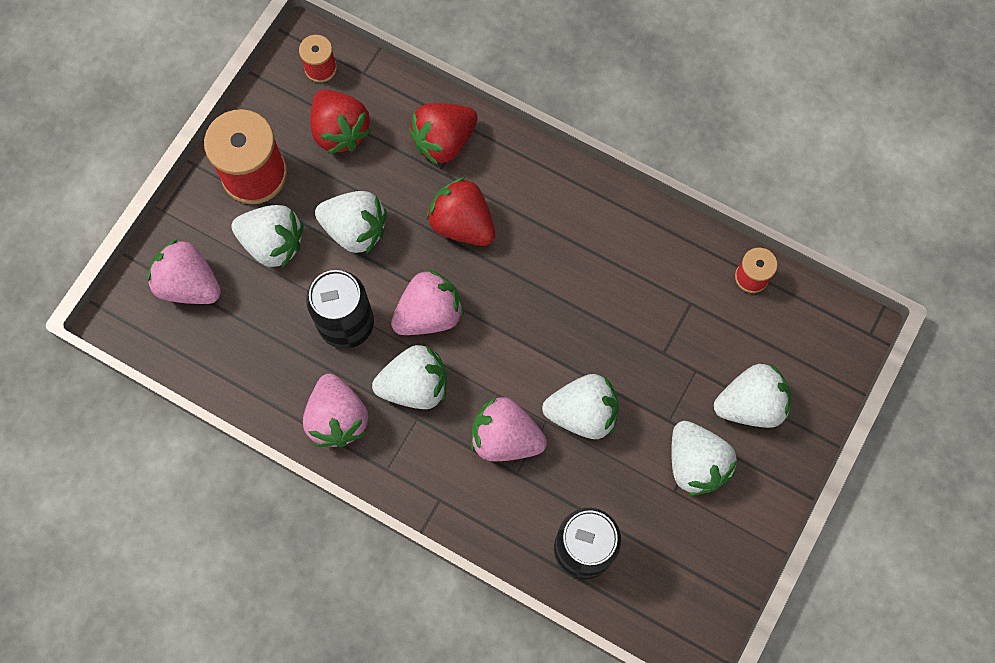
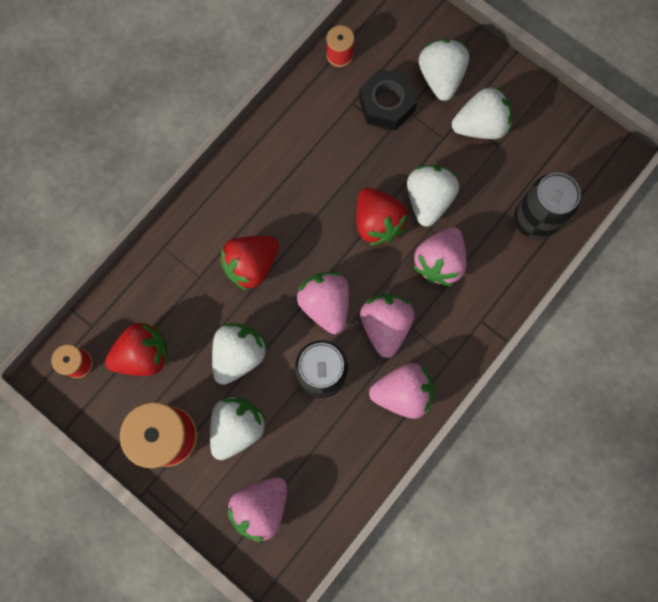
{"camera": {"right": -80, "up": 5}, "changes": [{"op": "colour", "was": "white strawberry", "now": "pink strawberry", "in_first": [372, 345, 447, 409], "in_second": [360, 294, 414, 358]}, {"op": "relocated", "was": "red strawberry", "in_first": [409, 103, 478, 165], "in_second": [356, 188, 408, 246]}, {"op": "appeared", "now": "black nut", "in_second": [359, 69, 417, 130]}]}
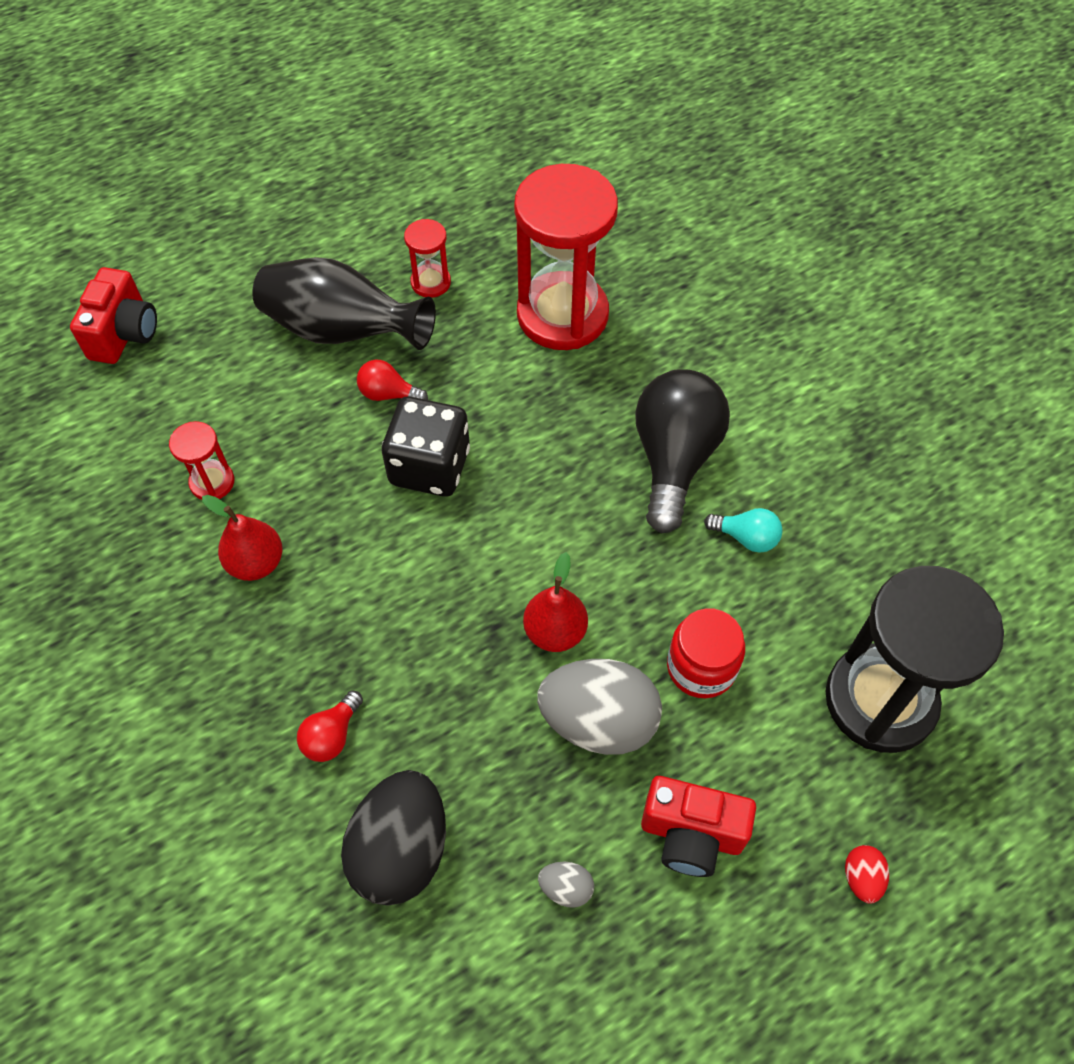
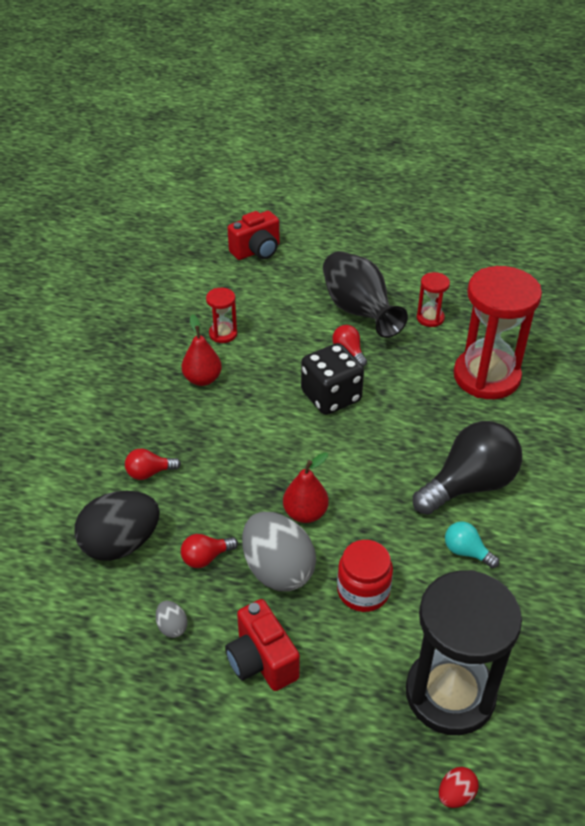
{"camera": {"right": 45, "up": -15}, "changes": [{"op": "spun", "was": "turquoise light bulb", "in_first": [704, 508, 783, 553], "in_second": [445, 521, 499, 568], "clockwise": 150}, {"op": "relocated", "was": "red egg", "in_first": [845, 845, 889, 904], "in_second": [439, 767, 479, 808]}, {"op": "appeared", "now": "red light bulb", "in_second": [181, 534, 238, 568]}]}
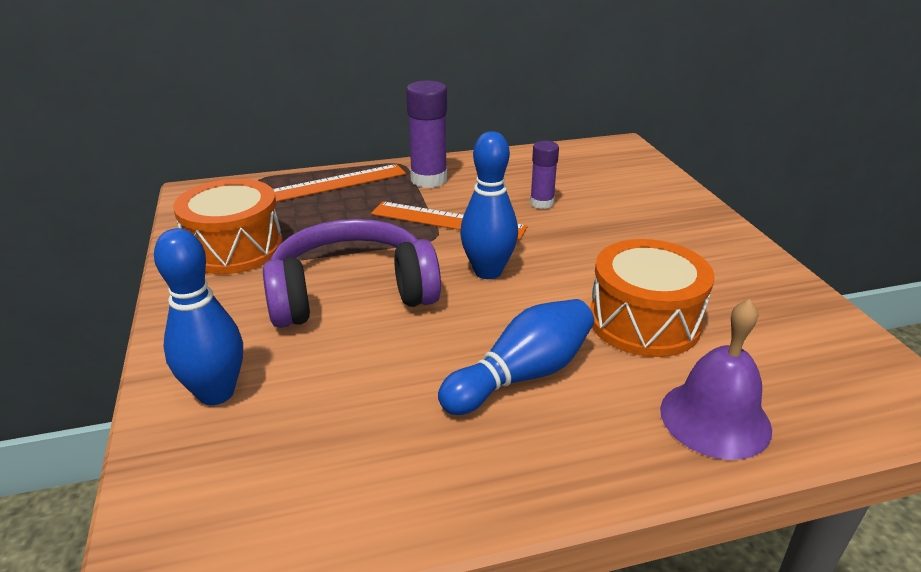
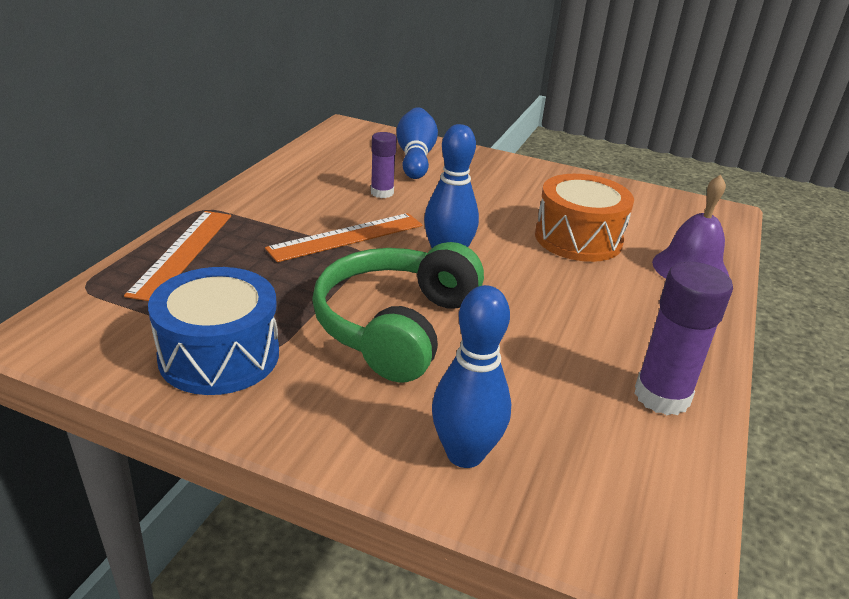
{"camera": {"right": -55, "up": 0}, "changes": [{"op": "colour", "was": "orange drum", "now": "blue drum", "in_first": [173, 179, 283, 274], "in_second": [148, 267, 279, 395]}, {"op": "colour", "was": "purple headphones", "now": "green headphones", "in_first": [263, 219, 441, 328], "in_second": [312, 242, 484, 382]}, {"op": "relocated", "was": "purple glue stick", "in_first": [406, 80, 447, 188], "in_second": [634, 262, 733, 415]}, {"op": "relocated", "was": "blue bowling pin", "in_first": [438, 299, 594, 415], "in_second": [396, 107, 438, 179]}]}
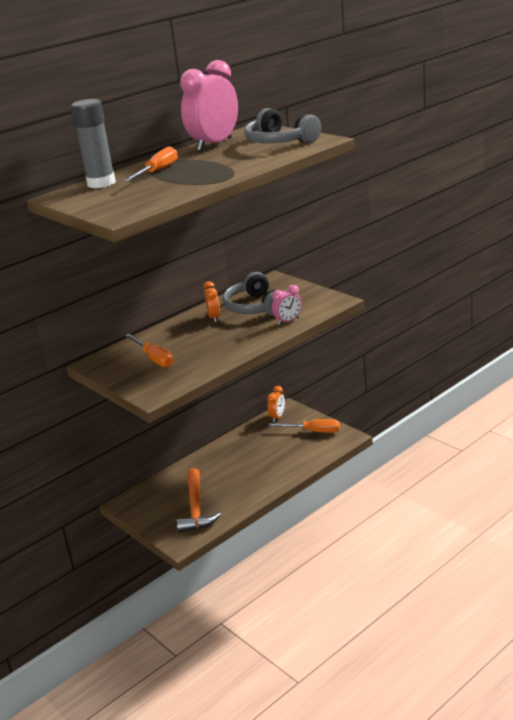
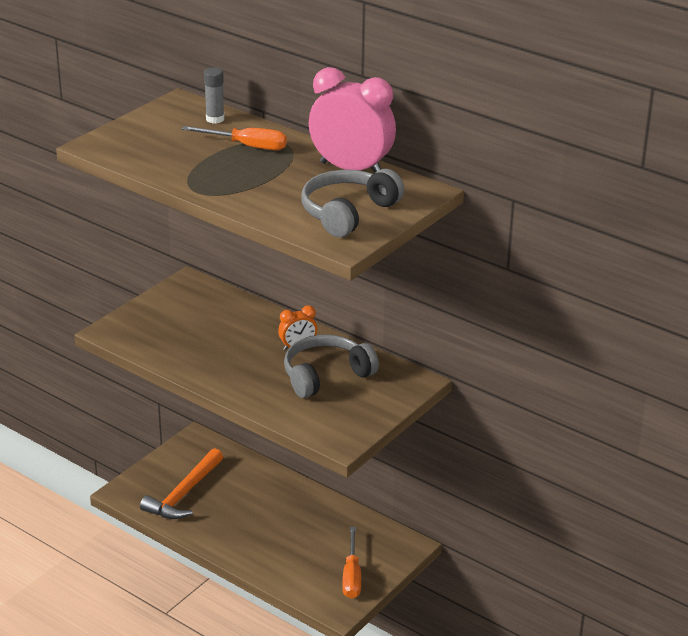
{"camera": {"right": 75, "up": 5}, "changes": [{"op": "size", "was": "grey glue stick", "in_first": [71, 99, 116, 188], "in_second": [204, 67, 224, 124], "ratio": 0.56}, {"op": "missing", "was": "orange screwdriver", "in_first": [125, 334, 174, 367]}, {"op": "spun", "was": "orange hammer", "in_first": [177, 468, 221, 533], "in_second": [140, 448, 223, 519], "clockwise": -45}, {"op": "missing", "was": "orange clock", "in_first": [267, 386, 285, 422]}, {"op": "missing", "was": "pink clock", "in_first": [272, 285, 302, 325]}]}
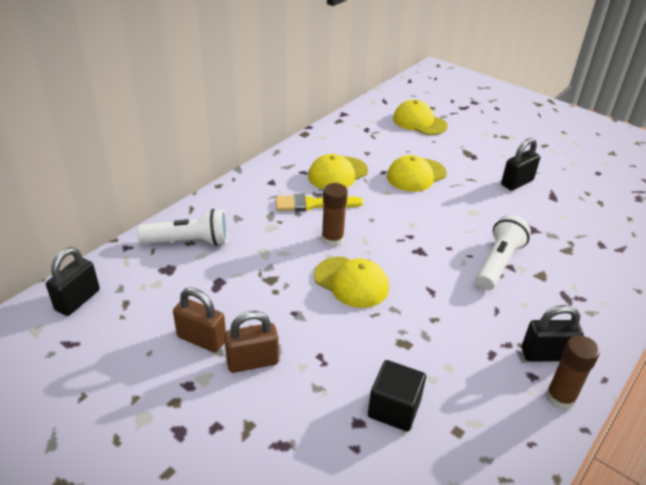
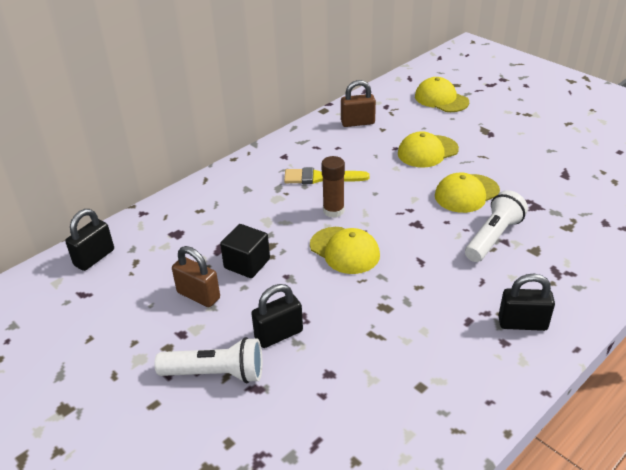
{"camera": {"right": 10, "up": 0}, "changes": [{"op": "relocated", "was": "white flashlight", "in_first": [137, 209, 228, 246], "in_second": [154, 337, 262, 383]}, {"op": "relocated", "was": "brown padlock", "in_first": [224, 311, 279, 373], "in_second": [341, 80, 376, 127]}, {"op": "relocated", "was": "yellow cap", "in_first": [308, 154, 368, 189], "in_second": [435, 173, 500, 213]}, {"op": "relocated", "was": "black cube", "in_first": [368, 360, 426, 431], "in_second": [220, 224, 270, 278]}, {"op": "relocated", "was": "black padlock", "in_first": [501, 138, 540, 191], "in_second": [251, 284, 303, 348]}, {"op": "missing", "was": "brown glue stick", "in_first": [546, 335, 600, 410]}]}
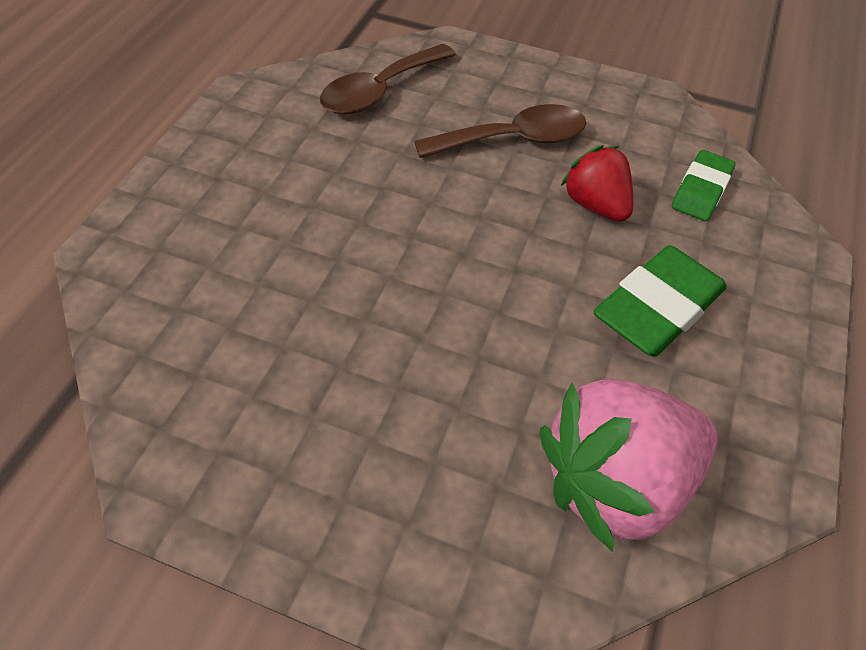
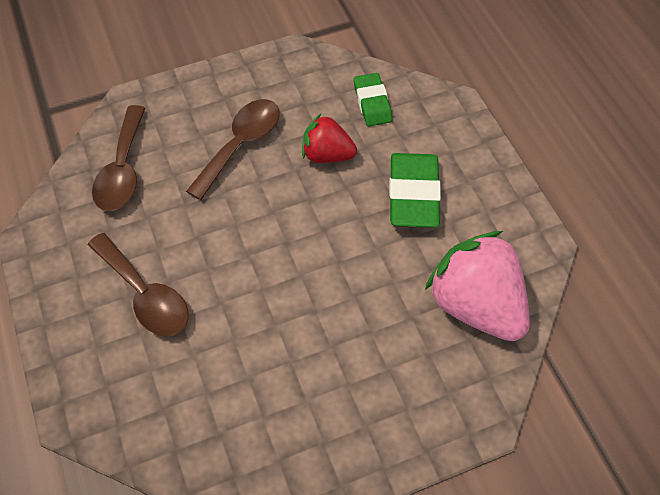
{"camera": {"right": -40, "up": 5}, "changes": [{"op": "spun", "was": "pink strawberry", "in_first": [540, 379, 718, 552], "in_second": [425, 231, 530, 341], "clockwise": 120}, {"op": "appeared", "now": "brown spoon", "in_second": [87, 233, 189, 336]}]}
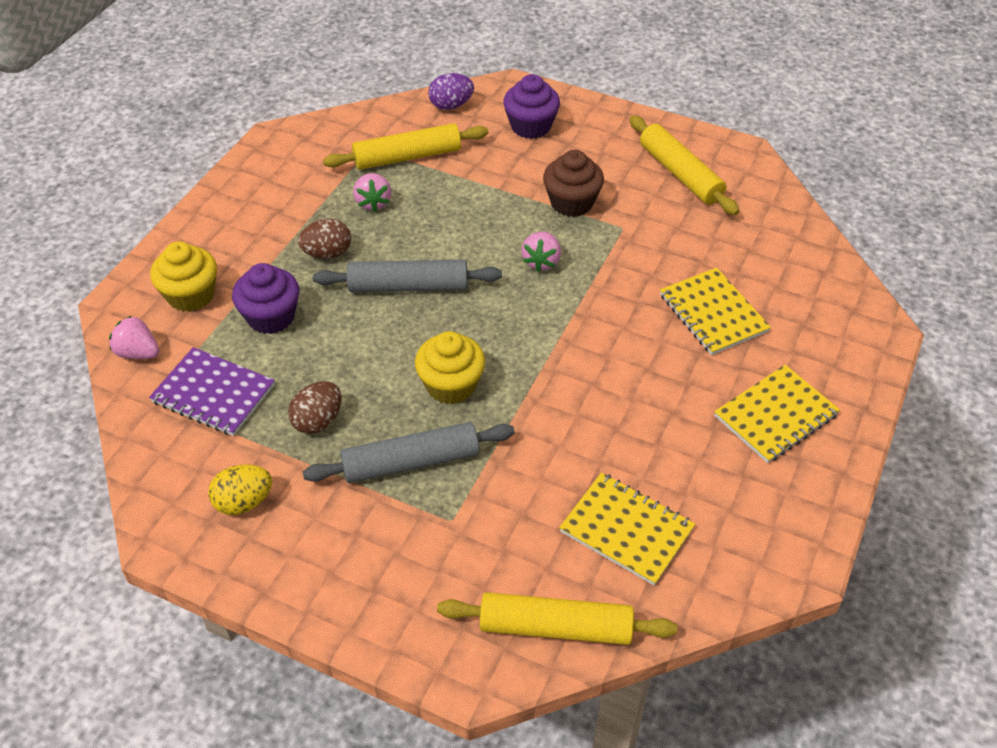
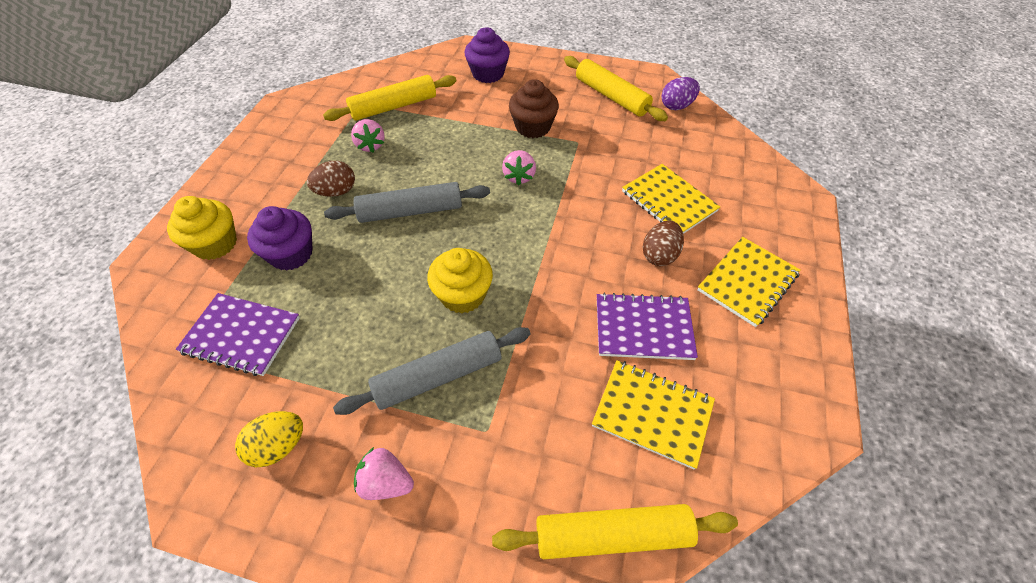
{"camera": {"right": -10, "up": 5}, "changes": [{"op": "relocated", "was": "pink strawberry", "in_first": [109, 316, 159, 359], "in_second": [354, 447, 414, 500]}, {"op": "relocated", "was": "brown egg", "in_first": [288, 381, 341, 434], "in_second": [643, 221, 684, 266]}, {"op": "relocated", "was": "purple egg", "in_first": [428, 73, 474, 110], "in_second": [661, 77, 700, 110]}, {"op": "appeared", "now": "purple notebook", "in_second": [597, 293, 698, 360]}]}
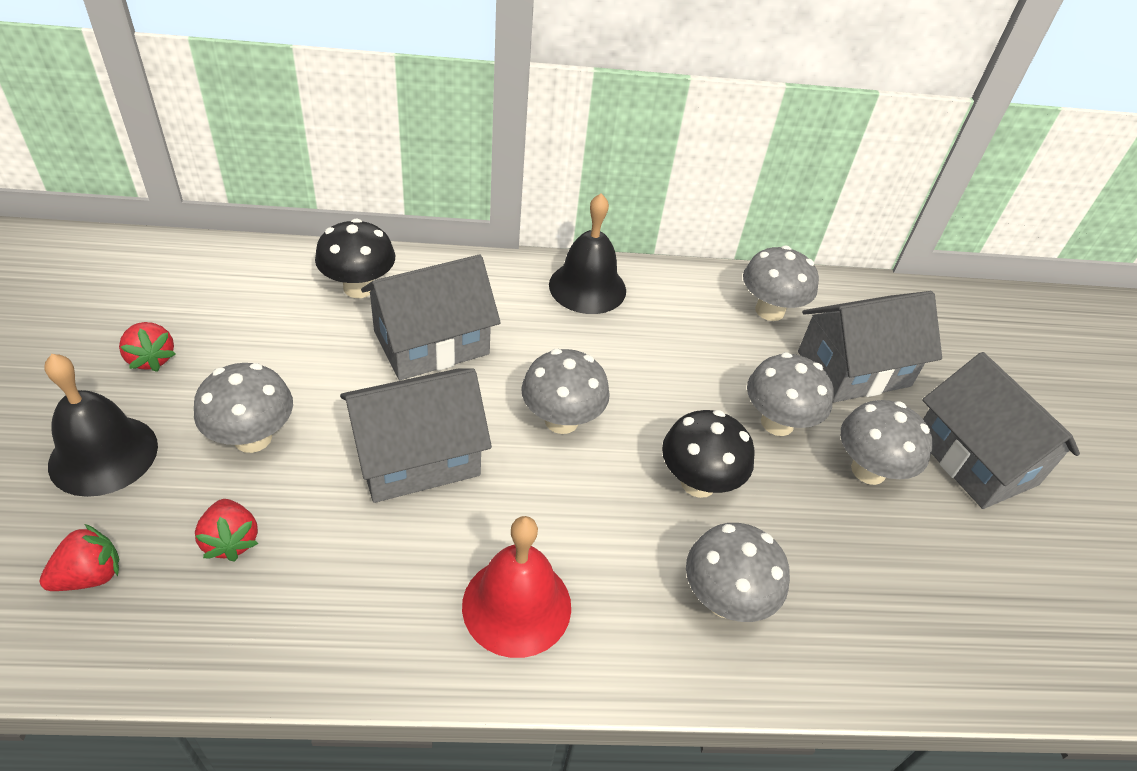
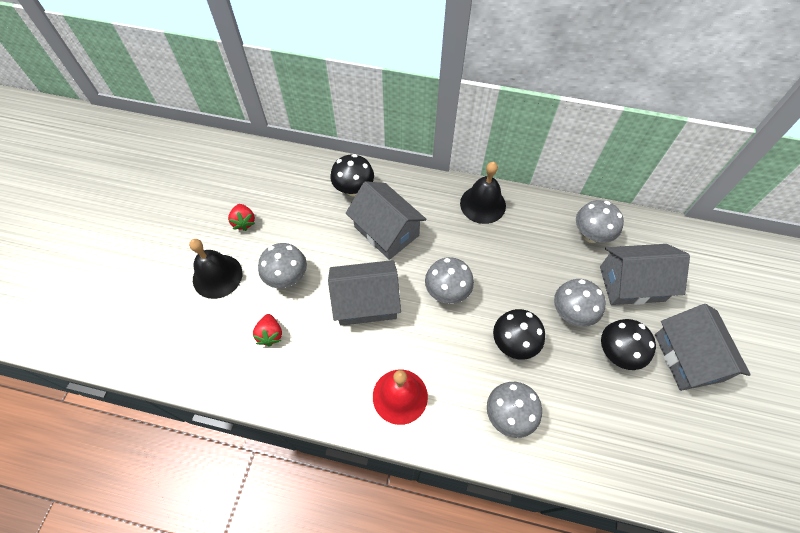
{"camera": {"right": 20, "up": 15}, "changes": [{"op": "missing", "was": "red strawberry", "in_first": [40, 524, 119, 591]}, {"op": "spun", "was": "grey house", "in_first": [361, 254, 501, 380], "in_second": [346, 181, 427, 260], "clockwise": 60}, {"op": "colour", "was": "grey mushroom", "now": "black mushroom", "in_first": [840, 400, 933, 485], "in_second": [601, 319, 656, 370]}]}
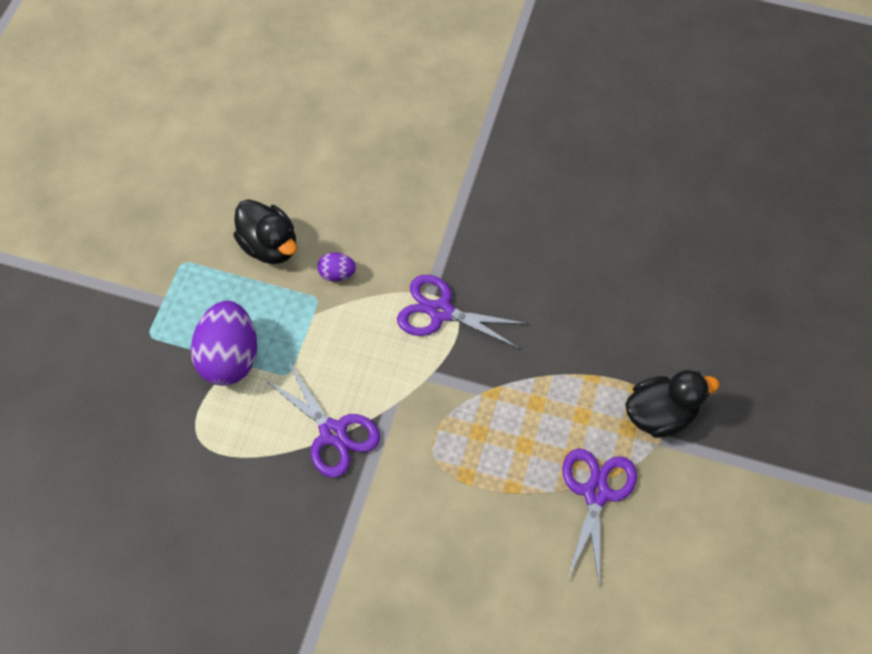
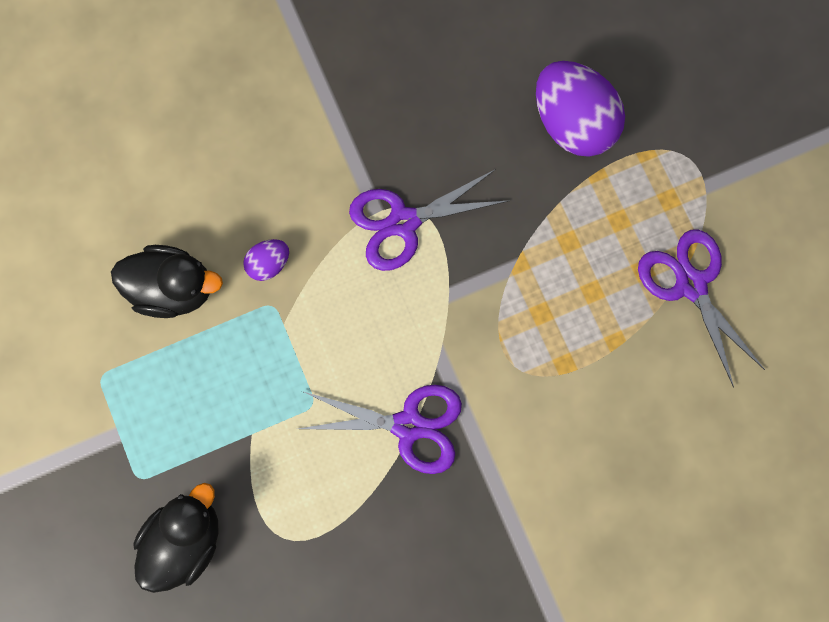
{"camera": {"right": -40, "up": 15}, "changes": [{"op": "relocated", "was": "purple egg", "in_first": [191, 301, 257, 386], "in_second": [536, 61, 625, 157]}, {"op": "relocated", "was": "black duck", "in_first": [625, 370, 719, 438], "in_second": [133, 483, 218, 593]}]}
